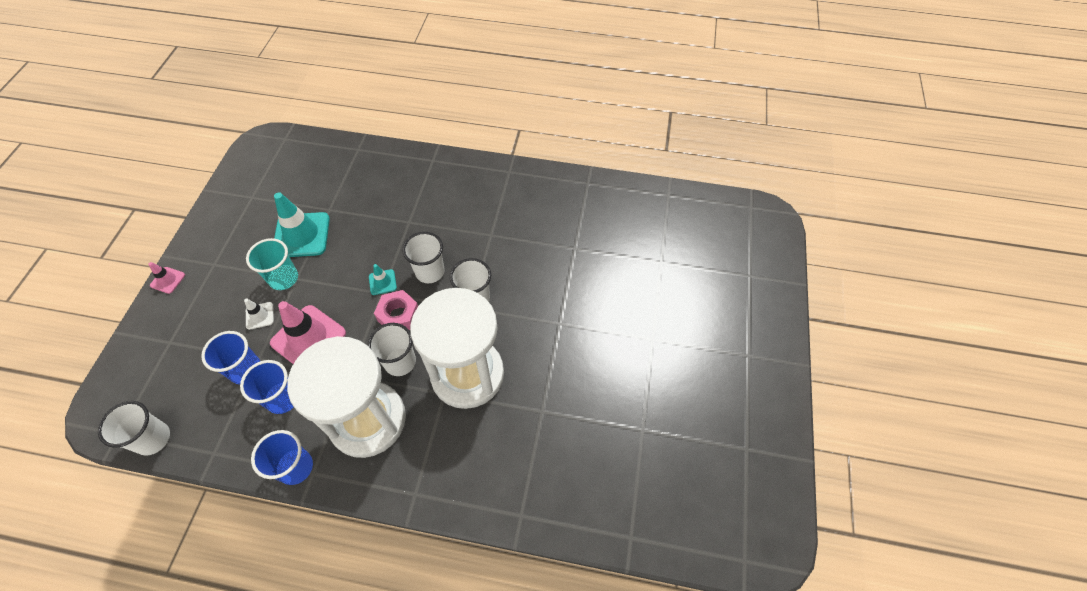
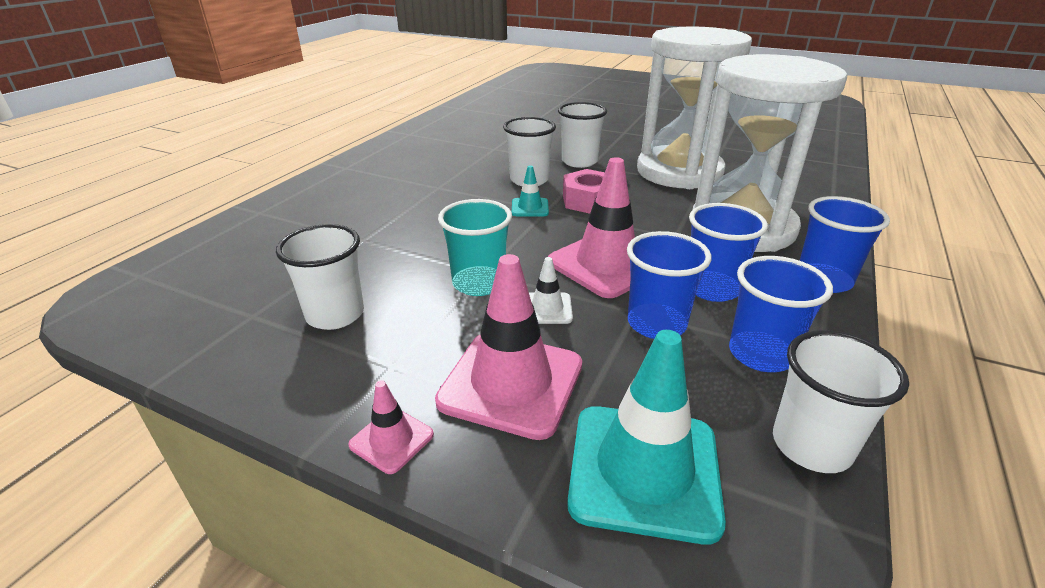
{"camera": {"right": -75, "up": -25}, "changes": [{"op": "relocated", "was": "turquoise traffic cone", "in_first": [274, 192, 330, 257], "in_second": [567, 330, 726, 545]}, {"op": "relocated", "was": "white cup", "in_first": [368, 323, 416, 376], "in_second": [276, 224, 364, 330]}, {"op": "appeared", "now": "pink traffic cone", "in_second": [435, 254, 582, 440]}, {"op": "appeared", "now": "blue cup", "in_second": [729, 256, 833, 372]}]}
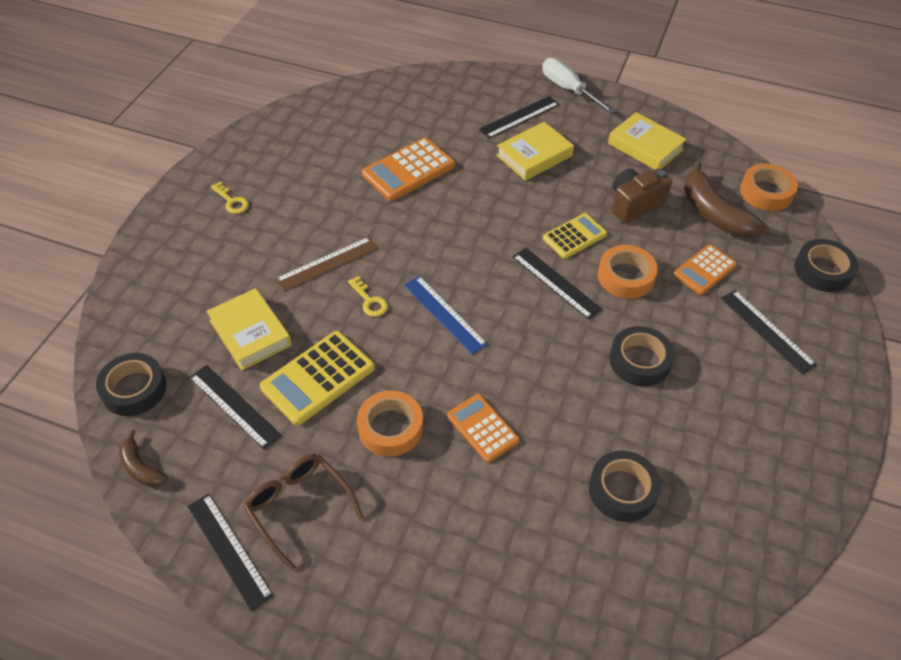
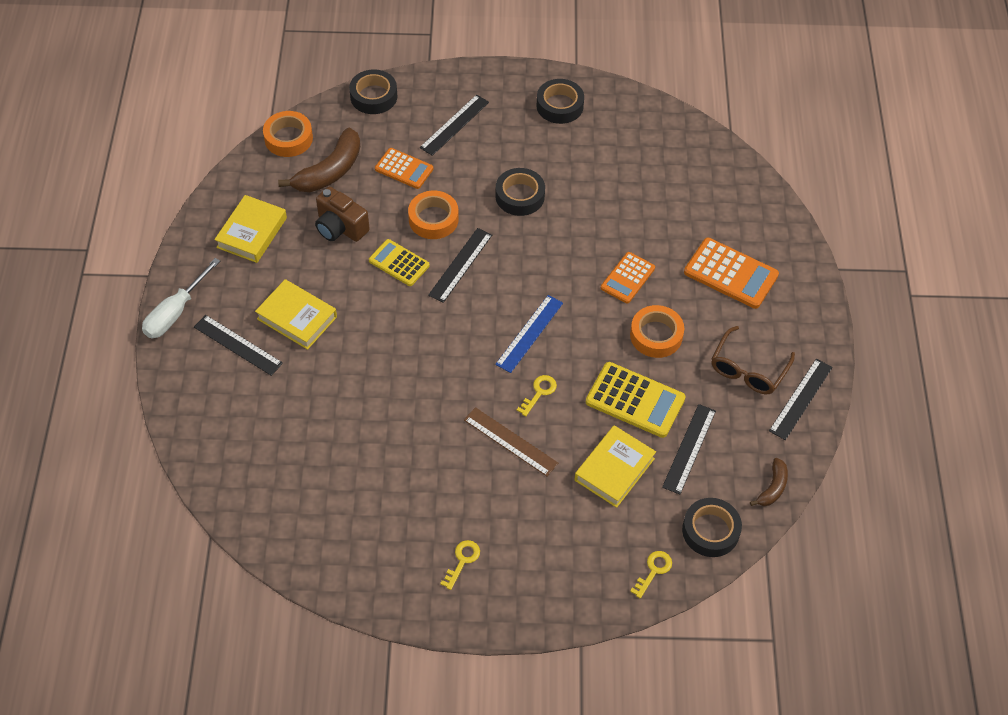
{"camera": {"right": -110, "up": 5}, "changes": [{"op": "relocated", "was": "orange calculator", "in_first": [362, 138, 455, 201], "in_second": [684, 238, 779, 309]}, {"op": "relocated", "was": "black tape", "in_first": [589, 451, 661, 522], "in_second": [536, 79, 584, 124]}, {"op": "appeared", "now": "yellow key", "in_second": [630, 551, 672, 599]}]}
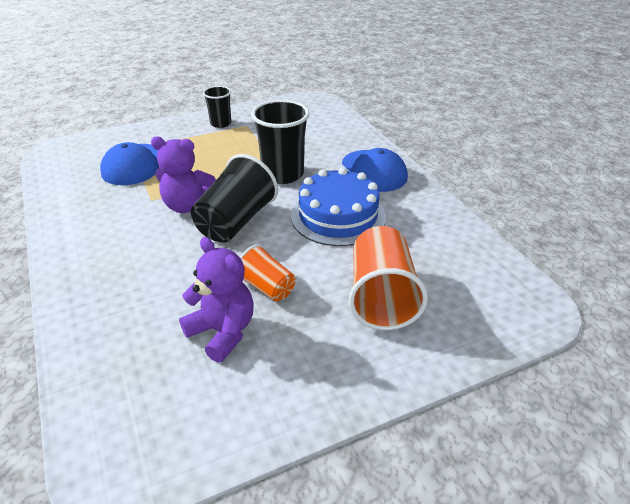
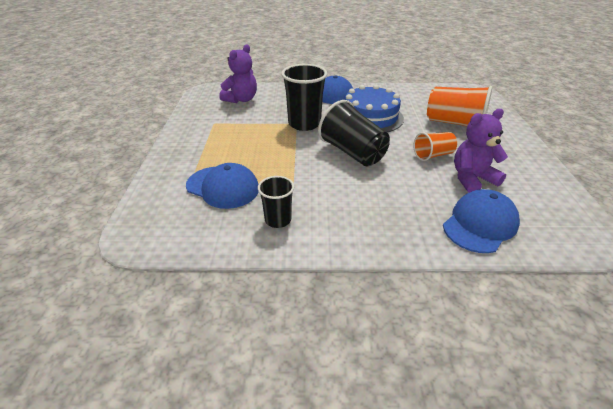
{"camera": {"right": -65, "up": 0}, "changes": [{"op": "relocated", "was": "purple teddy bear", "in_first": [151, 137, 216, 213], "in_second": [219, 45, 257, 103]}, {"op": "relocated", "was": "black cup", "in_first": [203, 86, 231, 128], "in_second": [258, 176, 294, 228]}, {"op": "appeared", "now": "blue cap", "in_second": [443, 189, 520, 253]}]}
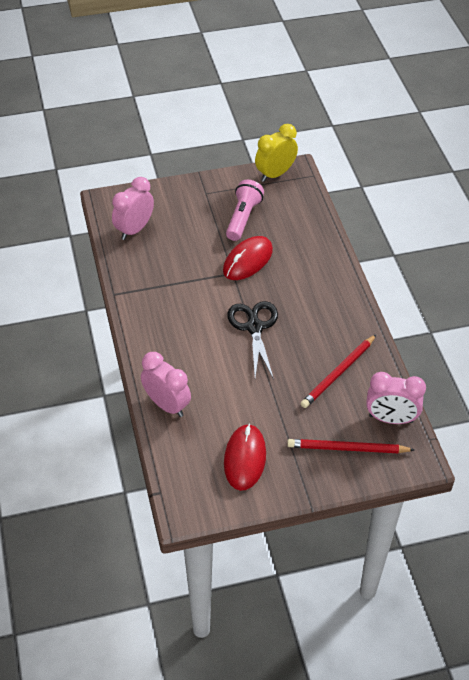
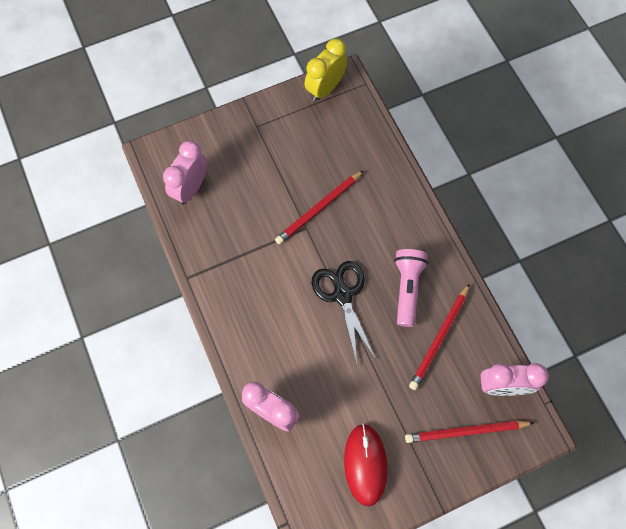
{"camera": {"right": -10, "up": 20}, "changes": [{"op": "exchanged", "was": "red mouse", "now": "red pencil", "in_first": [223, 236, 273, 280], "in_second": [275, 170, 364, 244]}, {"op": "relocated", "was": "pink flashlight", "in_first": [226, 180, 264, 241], "in_second": [394, 249, 428, 327]}]}
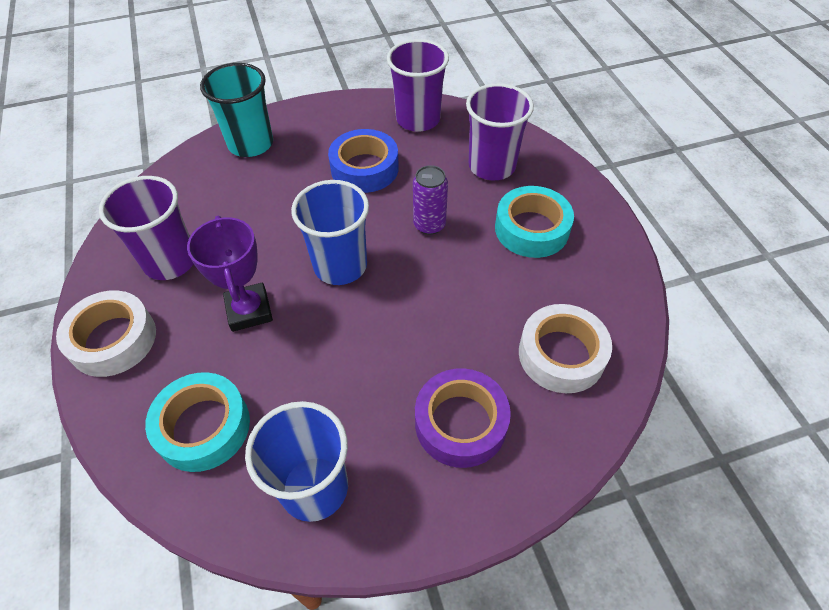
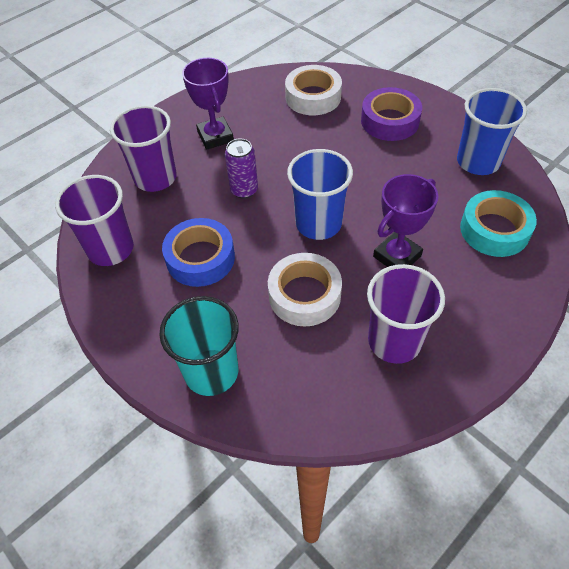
{"camera": {"right": -115, "up": 0}, "changes": [{"op": "relocated", "was": "white tape", "in_first": [56, 290, 156, 377], "in_second": [268, 253, 342, 326]}, {"op": "exchanged", "was": "turquoise tape", "now": "purple trophy", "in_first": [495, 186, 574, 258], "in_second": [182, 58, 234, 150]}]}
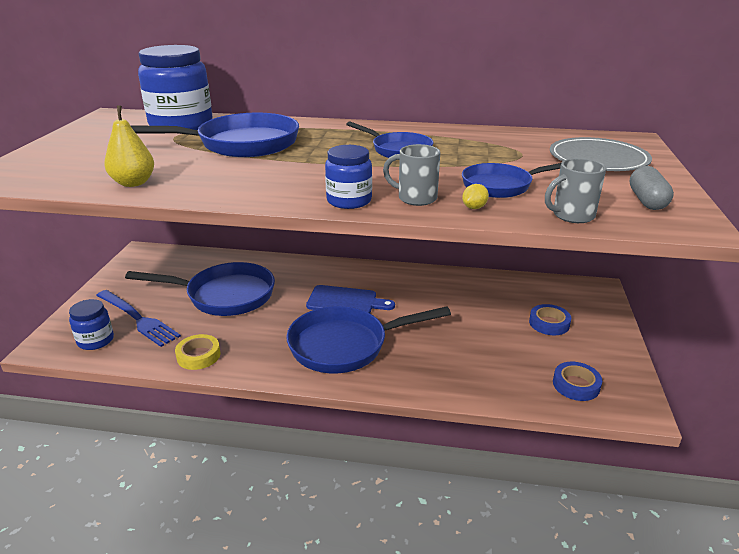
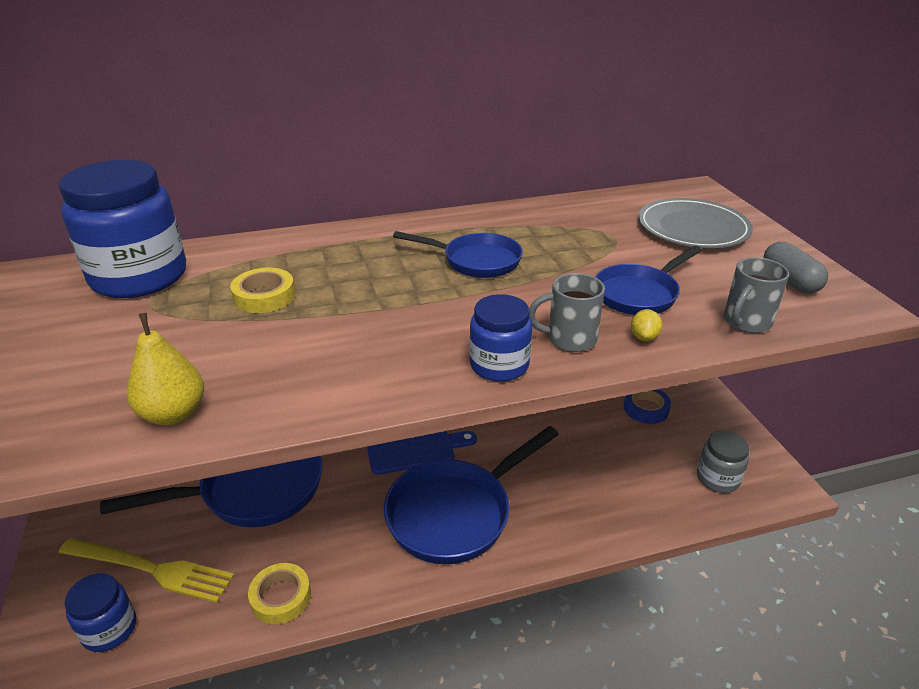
{"camera": {"right": -25, "up": 5}, "changes": [{"op": "colour", "was": "blue fork", "now": "yellow fork", "in_first": [96, 290, 181, 347], "in_second": [58, 538, 235, 603]}, {"op": "exchanged", "was": "blue pan", "now": "yellow tape", "in_first": [130, 113, 299, 157], "in_second": [230, 268, 295, 313]}, {"op": "exchanged", "was": "blue tape", "now": "grey jar", "in_first": [553, 362, 602, 401], "in_second": [697, 431, 749, 493]}]}
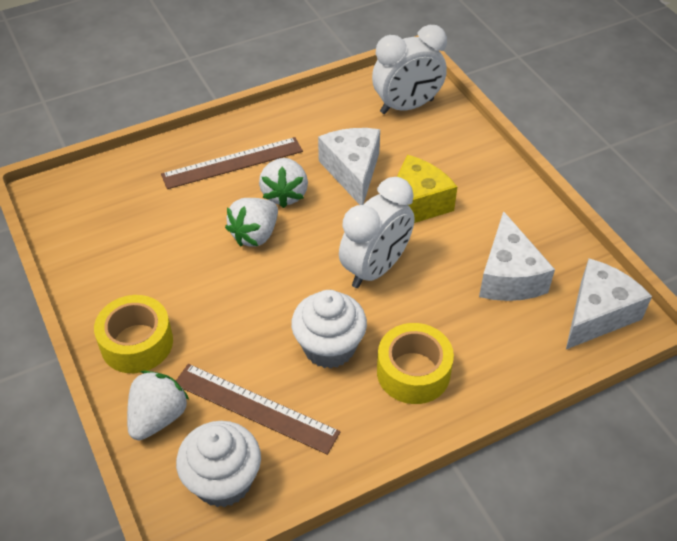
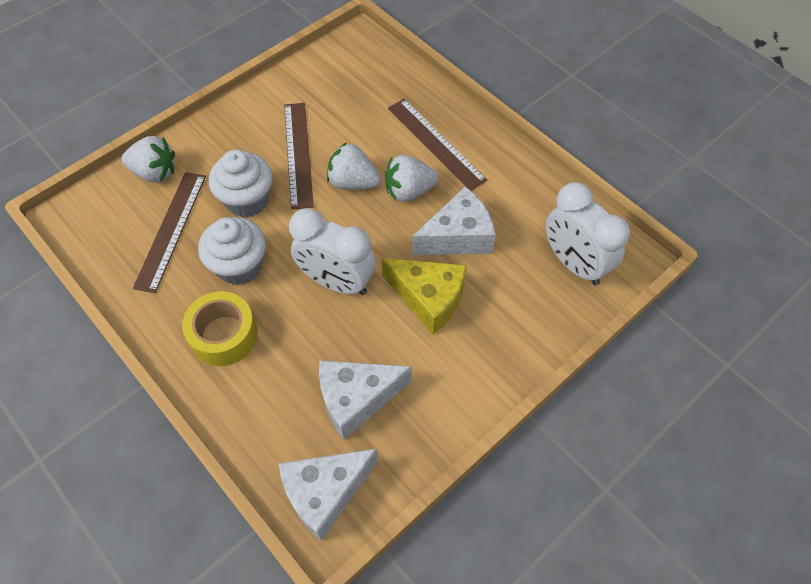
{"camera": {"right": 75, "up": 10}, "changes": [{"op": "missing", "was": "yellow tape", "in_first": [94, 295, 173, 373]}, {"op": "relocated", "was": "white cupcake", "in_first": [176, 421, 261, 507], "in_second": [209, 150, 273, 218]}, {"op": "spun", "was": "white cheese", "in_first": [566, 258, 652, 349], "in_second": [279, 449, 378, 541], "clockwise": 120}, {"op": "appeared", "now": "brown ruler", "in_second": [284, 103, 314, 210]}]}
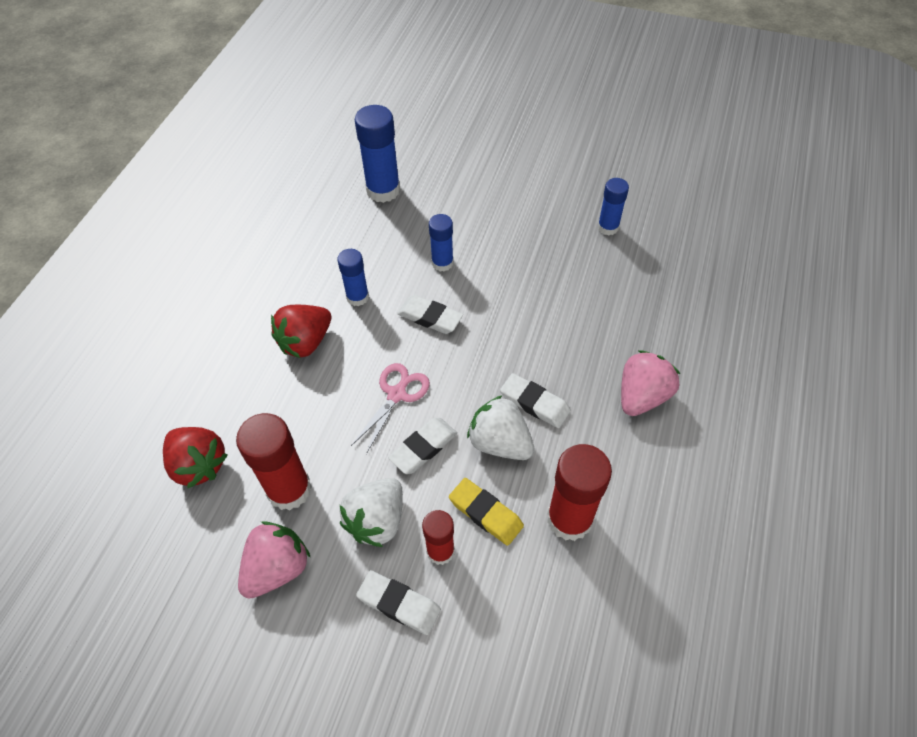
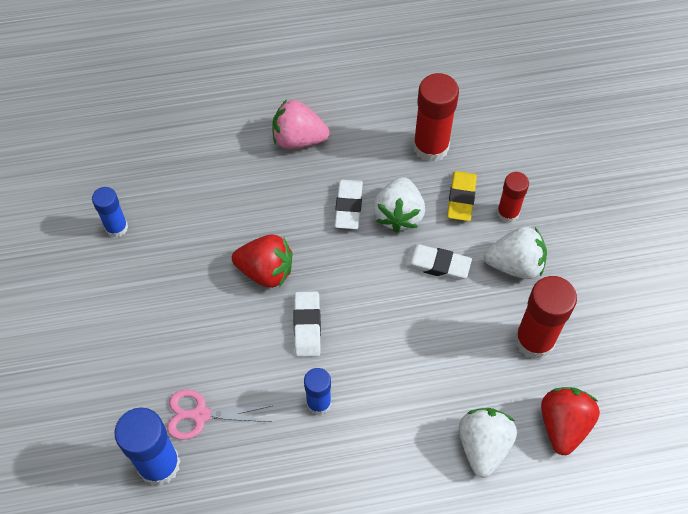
{"camera": {"right": -120, "up": 5}, "changes": [{"op": "missing", "was": "pink strawberry", "in_first": [238, 521, 311, 599]}, {"op": "relocated", "was": "red strawberry", "in_first": [271, 305, 331, 358], "in_second": [232, 235, 292, 288]}, {"op": "relocated", "was": "pink scissors", "in_first": [351, 363, 430, 454], "in_second": [167, 389, 271, 440]}, {"op": "missing", "was": "white eraser", "in_first": [356, 570, 441, 635]}, {"op": "missing", "was": "blue glue stick", "in_first": [429, 214, 454, 272]}, {"op": "appeared", "now": "white strawberry", "in_second": [459, 408, 517, 478]}]}
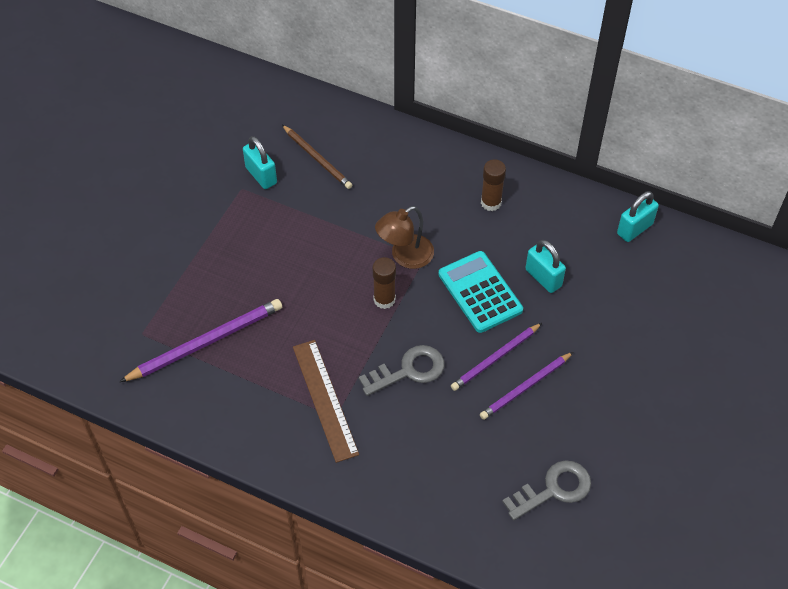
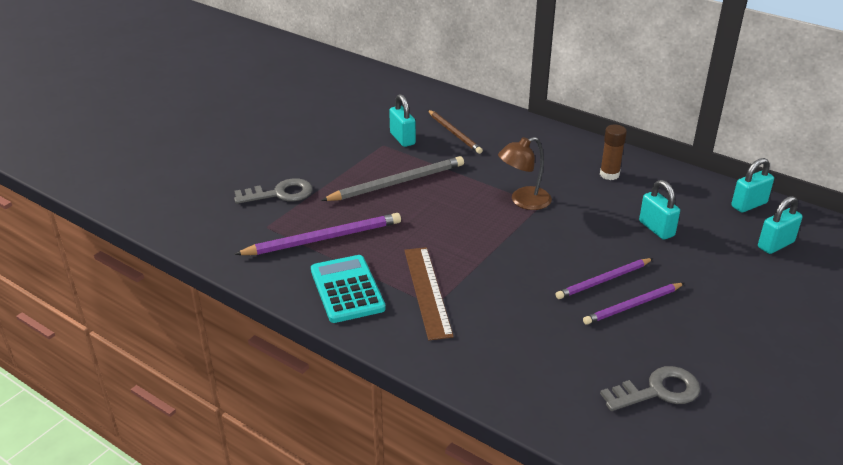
{"camera": {"right": 10, "up": -20}, "changes": [{"op": "relocated", "was": "grey key", "in_first": [359, 345, 444, 396], "in_second": [234, 178, 313, 204]}, {"op": "missing", "was": "brown glue stick", "in_first": [373, 257, 396, 309]}, {"op": "relocated", "was": "turquoise calculator", "in_first": [438, 251, 523, 333], "in_second": [311, 255, 386, 323]}, {"op": "appeared", "now": "grey pencil", "in_second": [321, 156, 464, 201]}, {"op": "appeared", "now": "turquoise padlock", "in_second": [758, 196, 802, 254]}]}
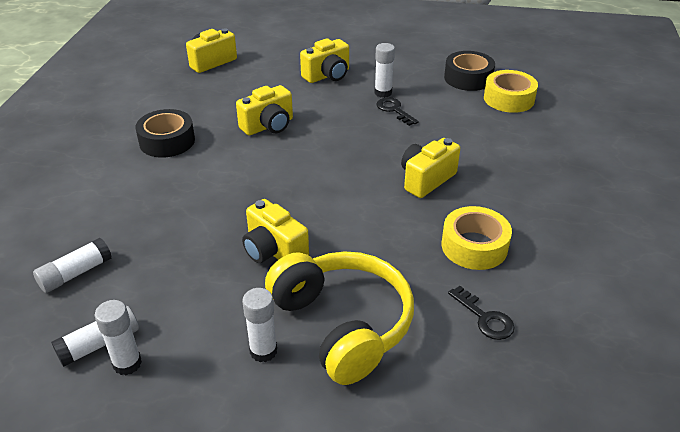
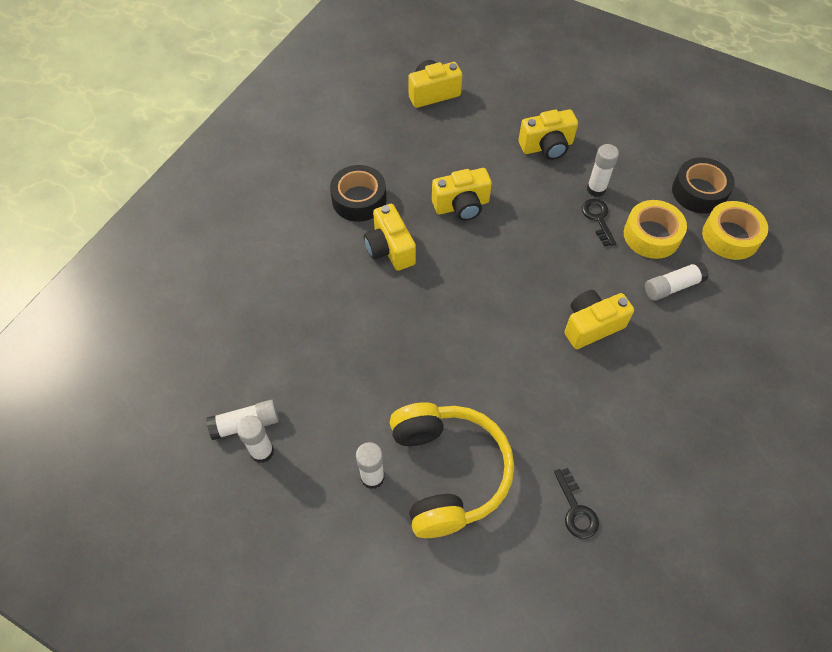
{"camera": {"right": 20, "up": 20}, "changes": [{"op": "relocated", "was": "white glue stick", "in_first": [33, 238, 112, 293], "in_second": [645, 261, 709, 301]}, {"op": "relocated", "was": "yellow camera", "in_first": [242, 199, 309, 263], "in_second": [364, 204, 416, 271]}, {"op": "relocated", "was": "yellow tape", "in_first": [442, 206, 512, 270], "in_second": [624, 200, 687, 259]}]}
